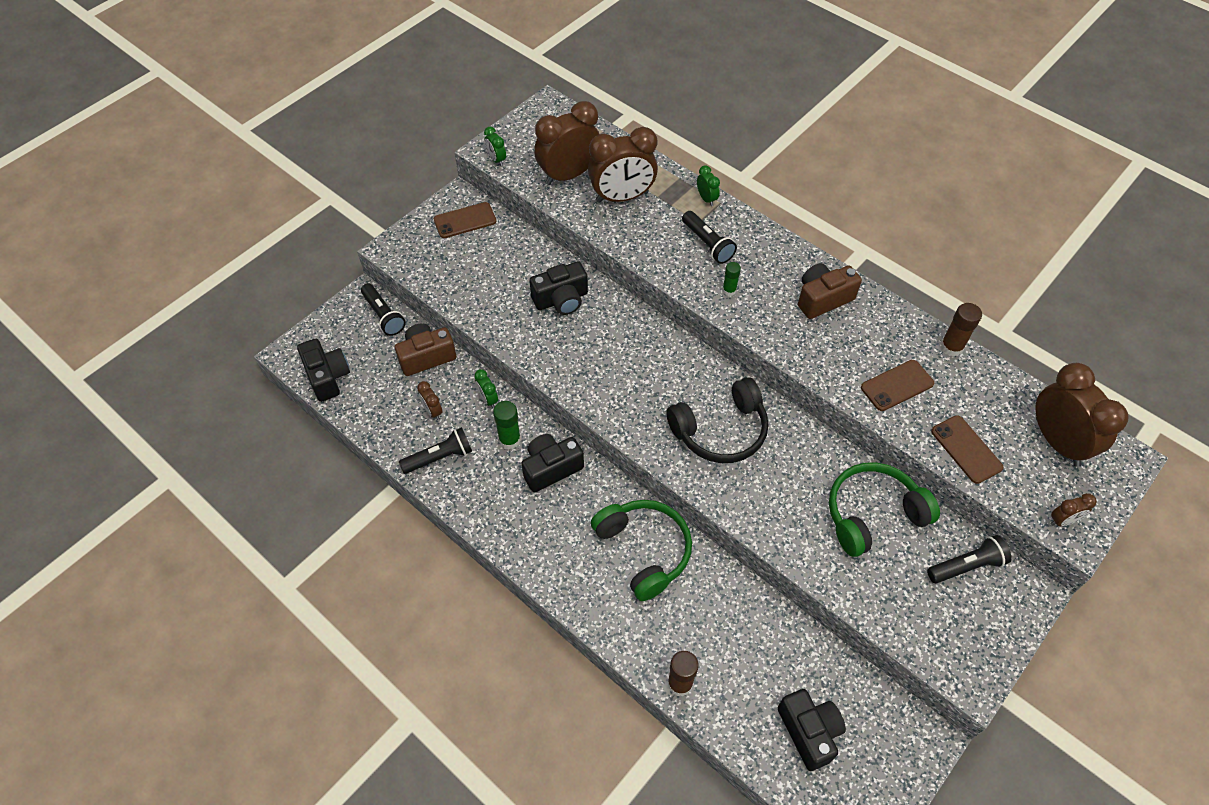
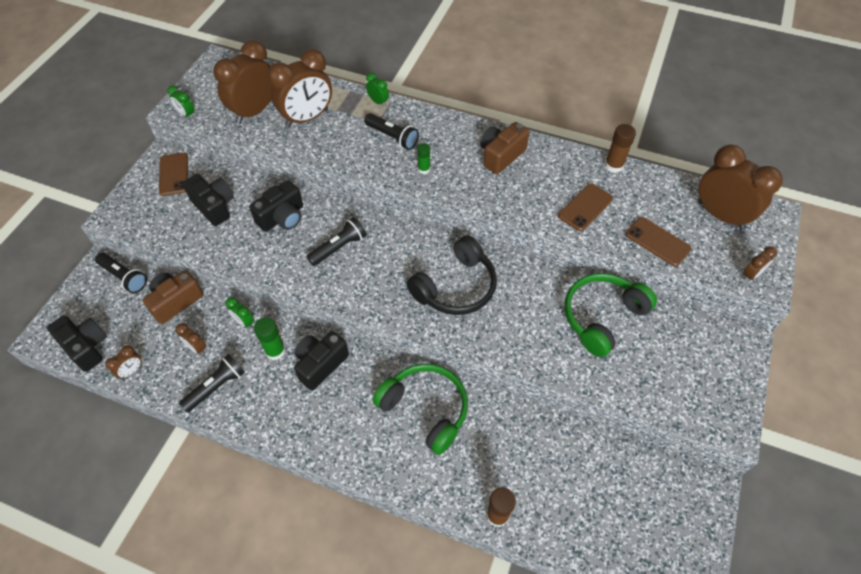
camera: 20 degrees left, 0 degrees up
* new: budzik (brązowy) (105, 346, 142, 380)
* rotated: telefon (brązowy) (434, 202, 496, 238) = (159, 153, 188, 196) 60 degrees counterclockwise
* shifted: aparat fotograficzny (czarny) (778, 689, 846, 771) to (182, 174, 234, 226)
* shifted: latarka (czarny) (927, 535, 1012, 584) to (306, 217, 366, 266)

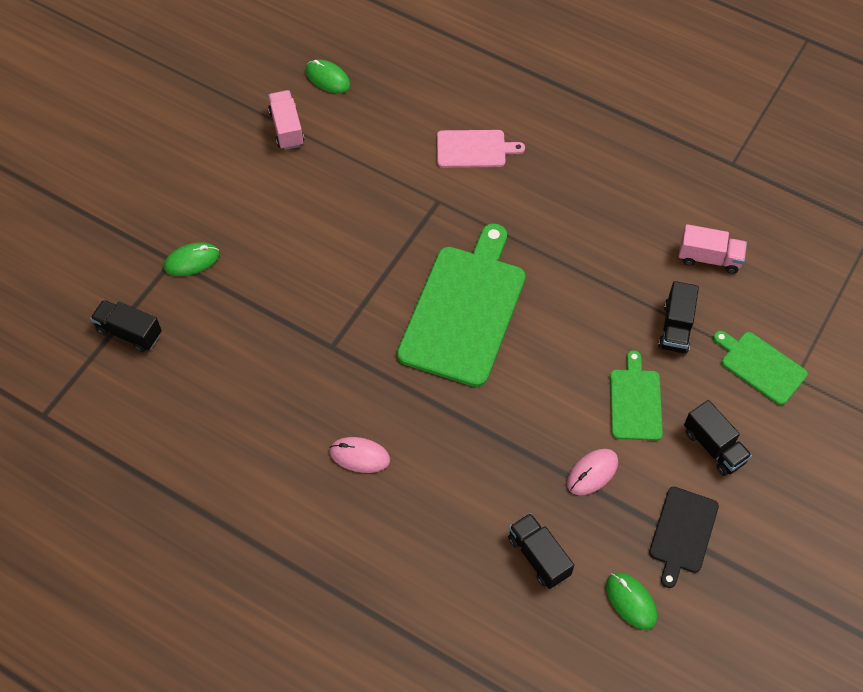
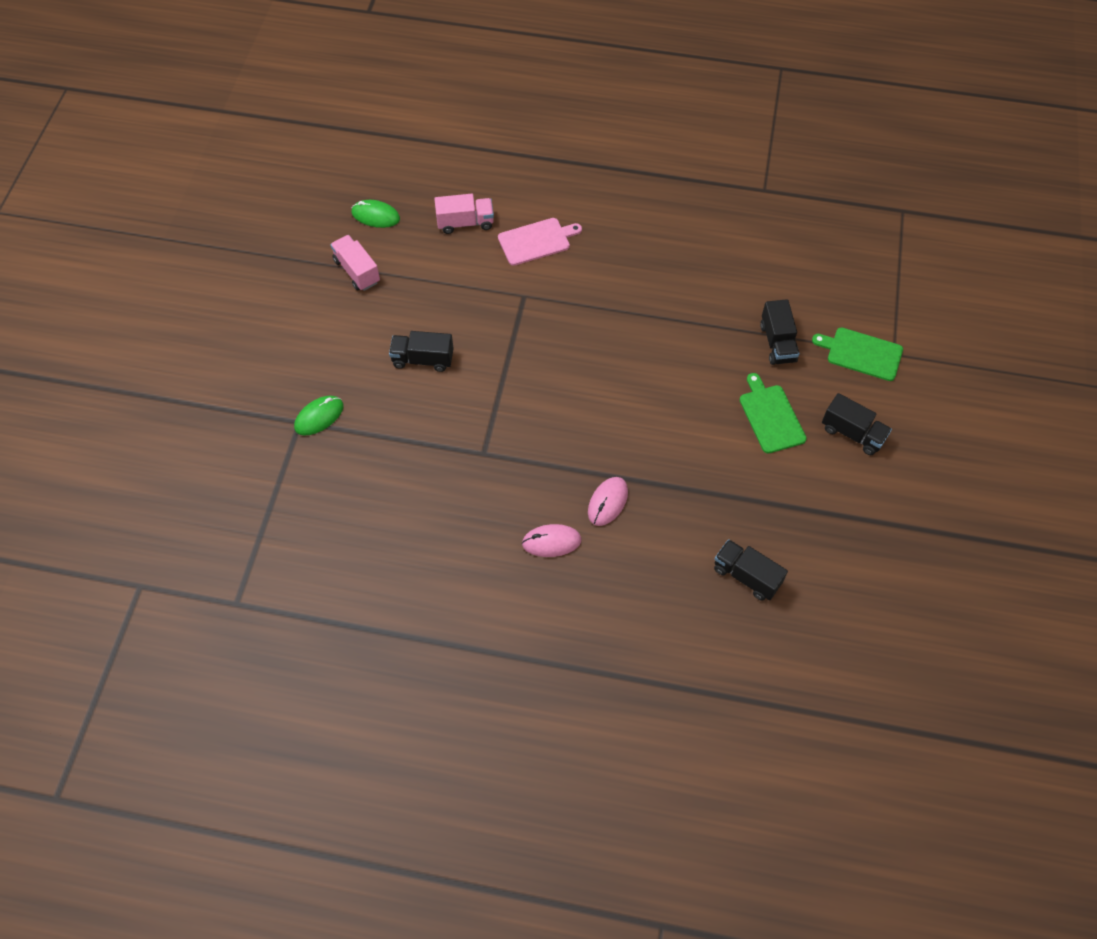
camera: 20 degrees left, 0 degrees up
* shifted: ciężarówka (czarny) (90, 300, 162, 352) to (389, 331, 454, 372)
* shifted: ciężarówka (różowy) (679, 224, 747, 274) to (434, 194, 494, 234)
* shifted: myszka (różowy) (567, 449, 618, 495) to (588, 477, 628, 526)
* gone: deska do krojenia (zielony) (397, 223, 526, 387)
* gone: myszka (zielony) (606, 572, 657, 630)
* gone: deska do krojenia (czarny) (649, 487, 719, 588)

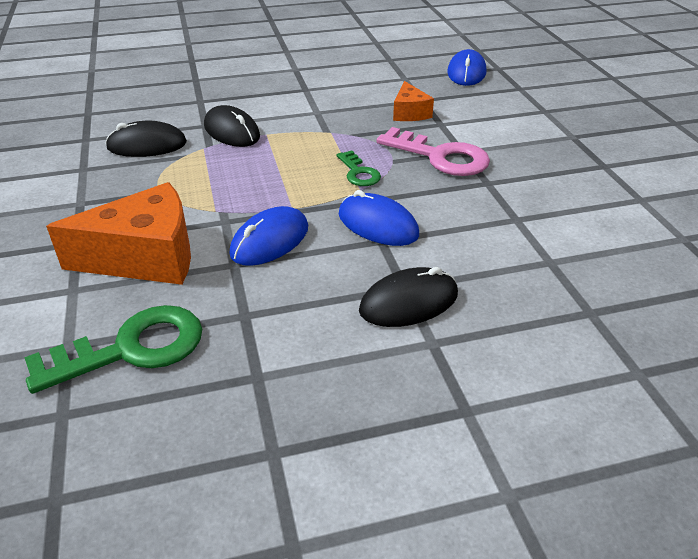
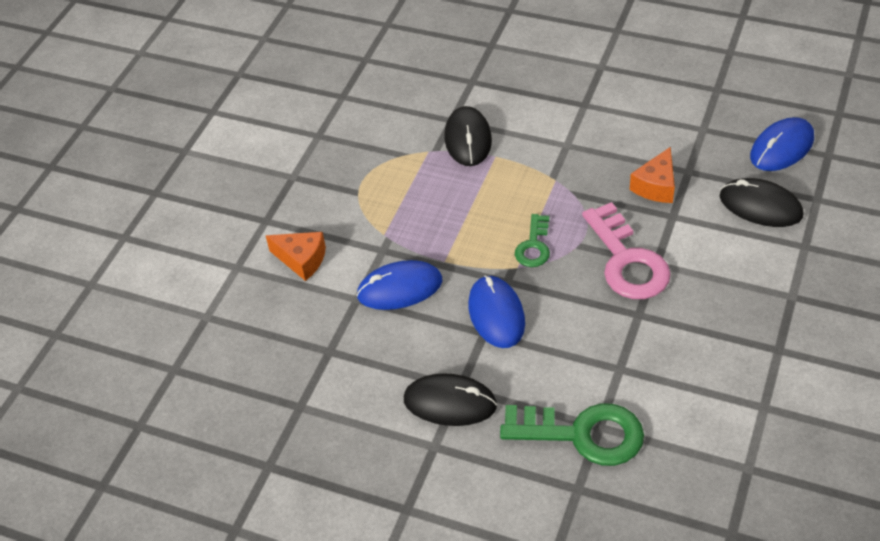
camera: 40 degrees right, 10 degrees up
* scaled: ser (pomarańczowy) (46, 182, 191, 285) = (266, 232, 326, 281) x0.53
* shifted: klucz (zielony) (24, 305, 202, 394) to (500, 403, 644, 466)
* shifted: myszka (czarny) (106, 121, 187, 157) to (720, 178, 803, 227)

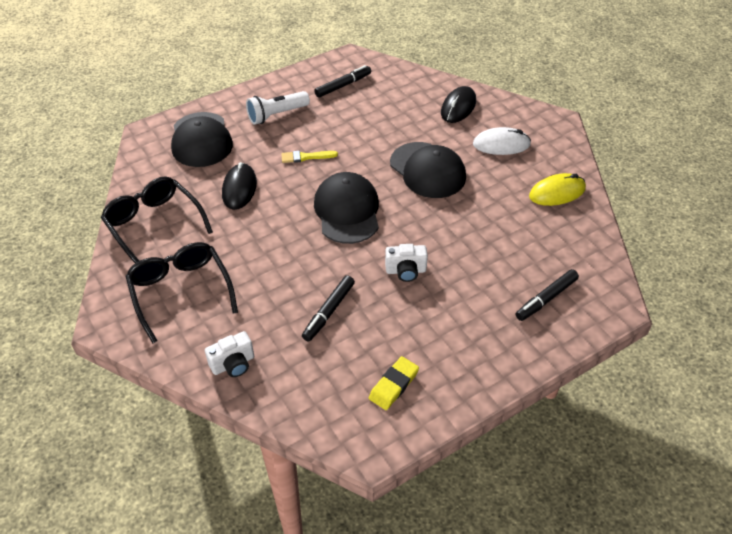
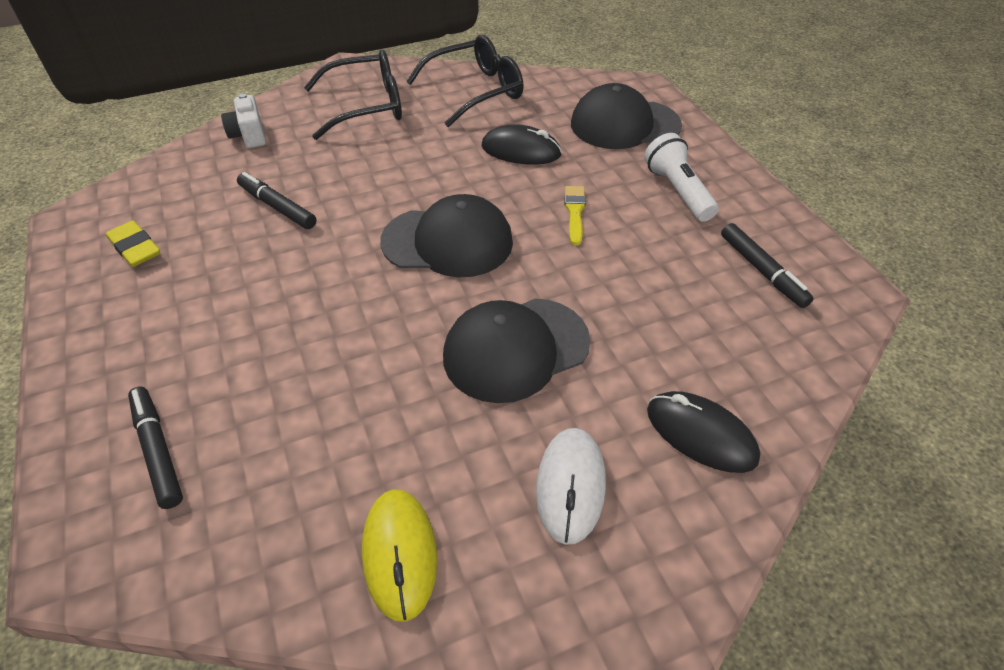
camera: 100 degrees right, 0 degrees up
* gone: aparat fotograficzny (biały) (385, 244, 428, 282)

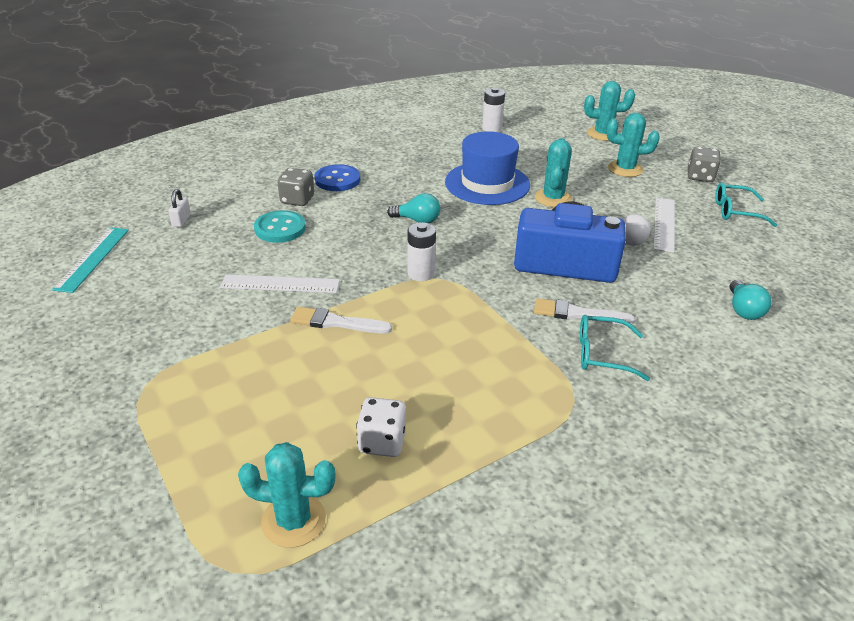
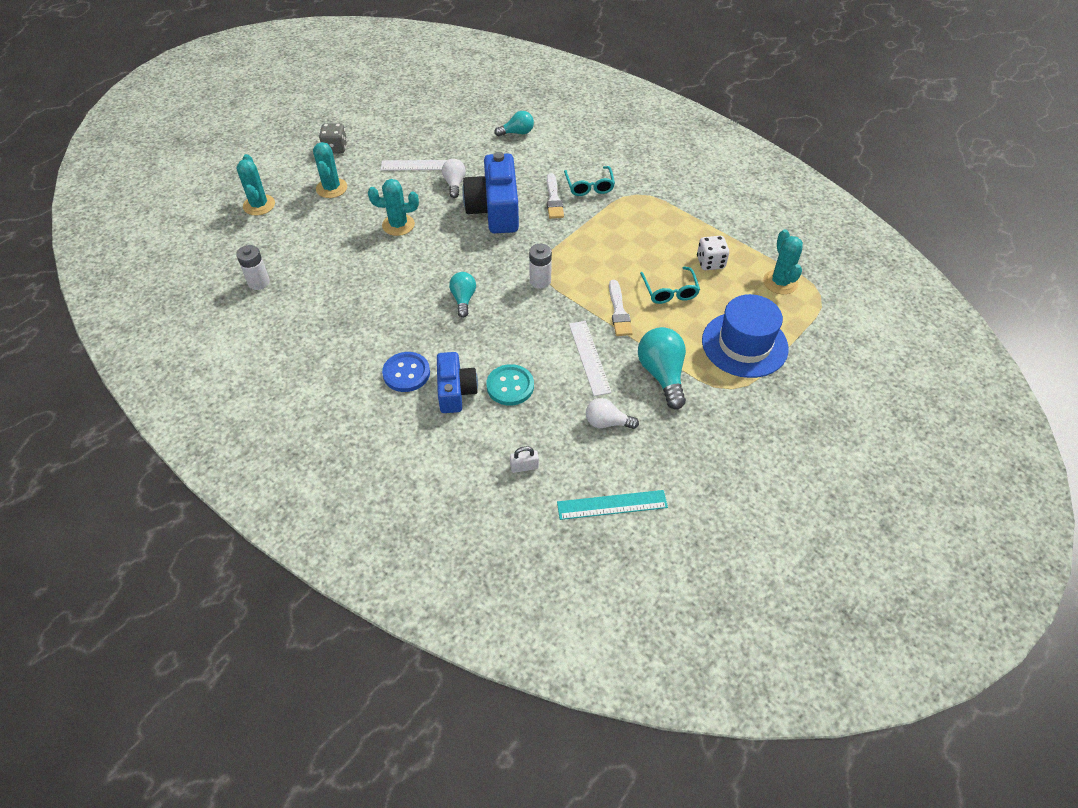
camera: 105 degrees left, 15 degrees up
* swapped: kostka do gry (szary) (277, 168, 314, 206) to aparat fotograficzny (niebieski) (437, 352, 478, 413)
* new: żarówka (biały) (586, 398, 639, 429)
* new: żarówka (turkusowy) (638, 327, 686, 409)
* shifted: okulary (turkusowy) (715, 182, 777, 227) to (640, 266, 700, 304)
* shifted: kapelusz (niebieski) (445, 131, 530, 205) to (702, 294, 789, 378)

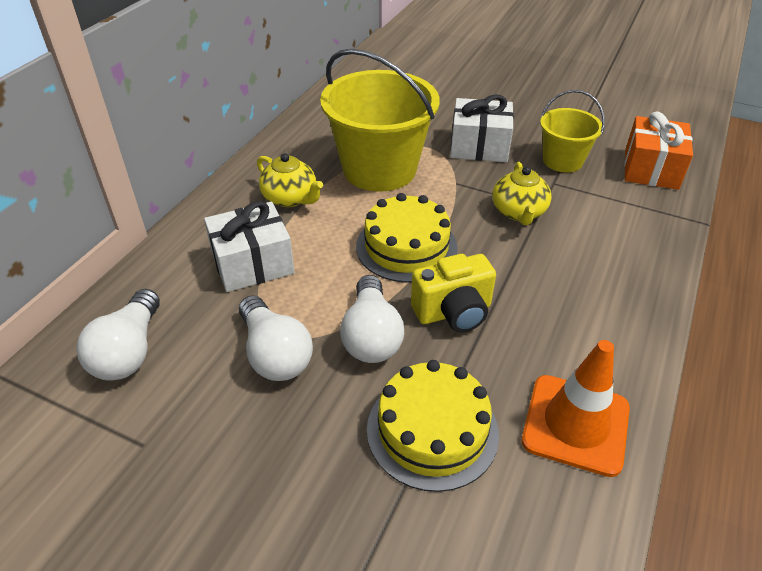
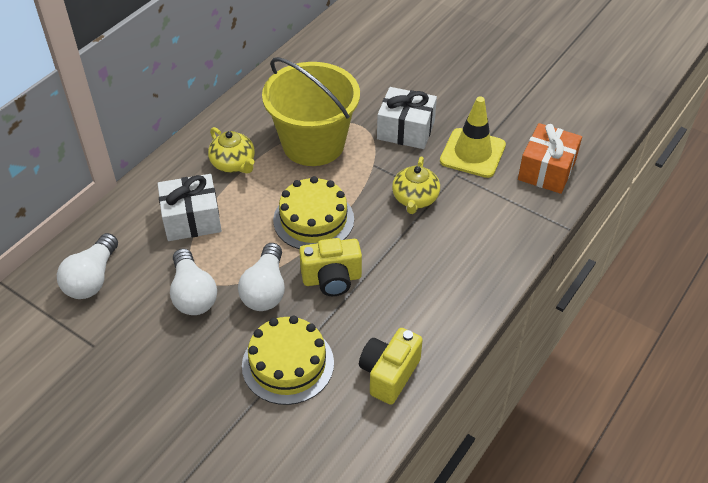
camera: 10 degrees right, 5 degrees up
* swapped: pachołek (pomarańczowy) (522, 340, 630, 477) to aparat fotograficzny (żółty) (359, 328, 423, 405)
* swapped: wiadro (żółty) (540, 90, 605, 173) to pachołek (żółty) (440, 96, 506, 178)

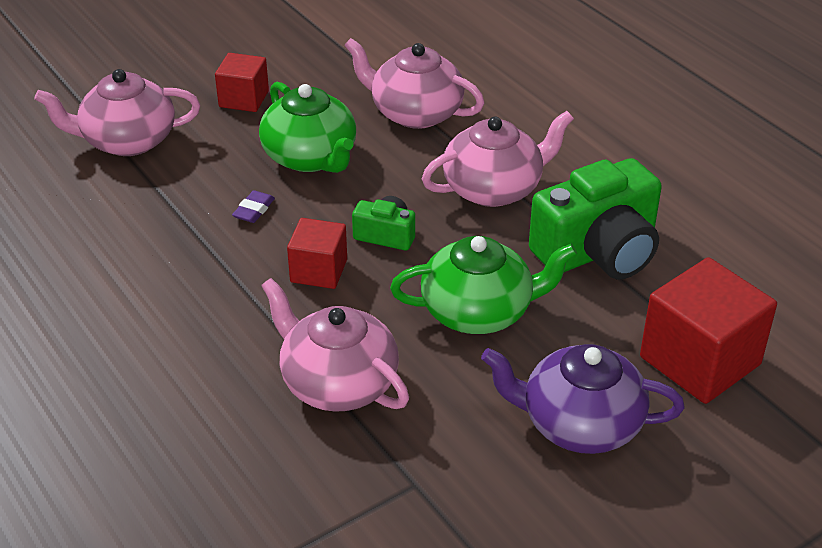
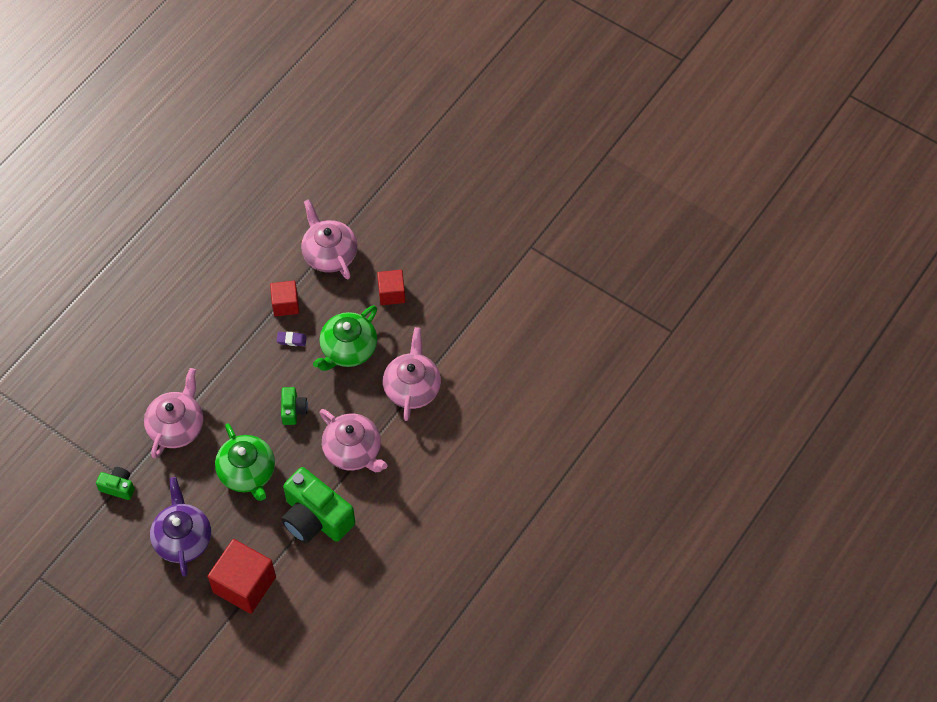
camera: 70 degrees right, 20 degrees up
* new: aparat fotograficzny (zielony) (96, 467, 135, 500)
* shifted: sześcian (czerwony) (287, 218, 347, 289) to (270, 281, 299, 317)

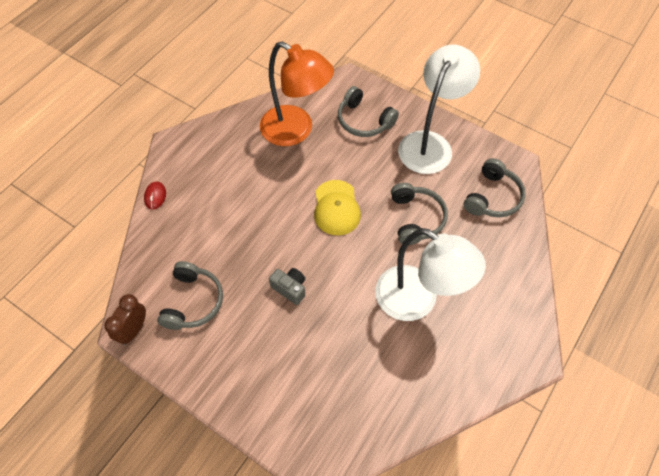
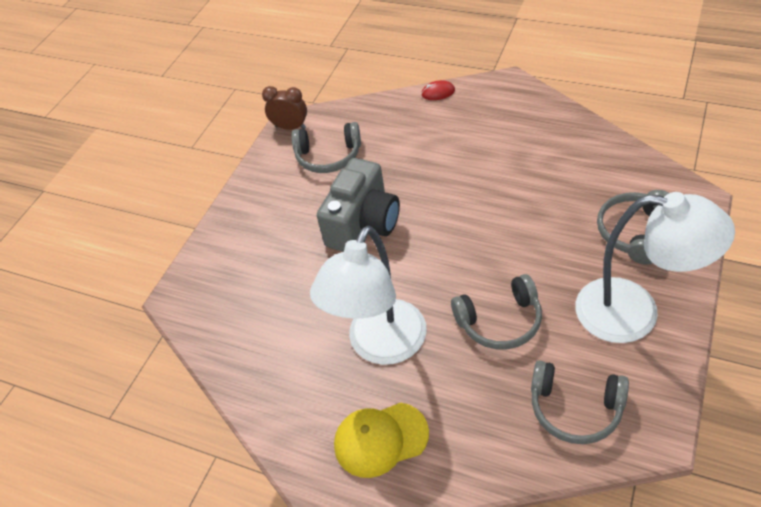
camera: 85 degrees right, 10 degrees down
* scaled: aparat fotograficzny (szary) (269, 268, 305, 305) = (317, 158, 400, 252) x2.05
* shifted: czapka (żółty) (314, 180, 361, 235) to (334, 403, 429, 478)
* gone: lampka (pomarańczowy) (260, 42, 334, 146)

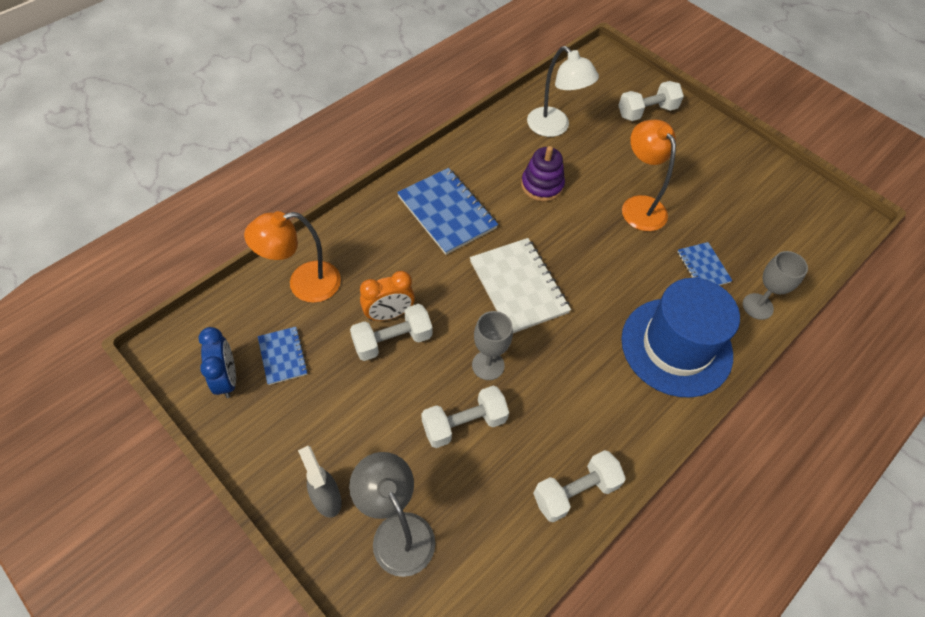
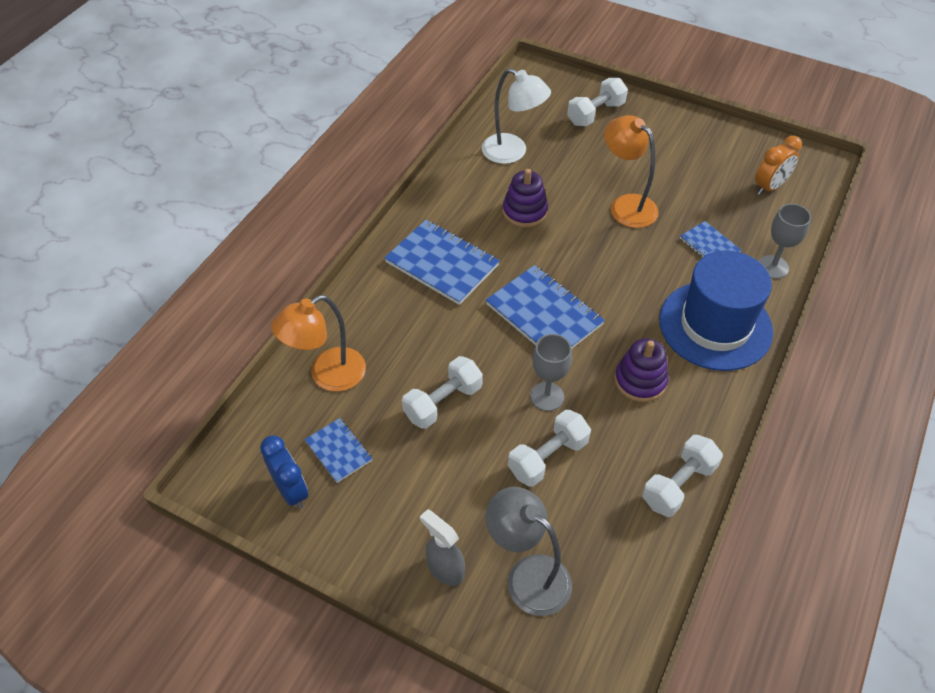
camera: 15 degrees left, 5 degrees down
* repainted: zeszyt (biały) (470, 238, 571, 333) to zeszyt (niebieski) (486, 265, 605, 348)
* new: zabawka nakładanka (fioletowy) (614, 338, 669, 402)
* shifted: budzik (pomarańczowy) (360, 271, 415, 321) to (755, 136, 802, 195)

